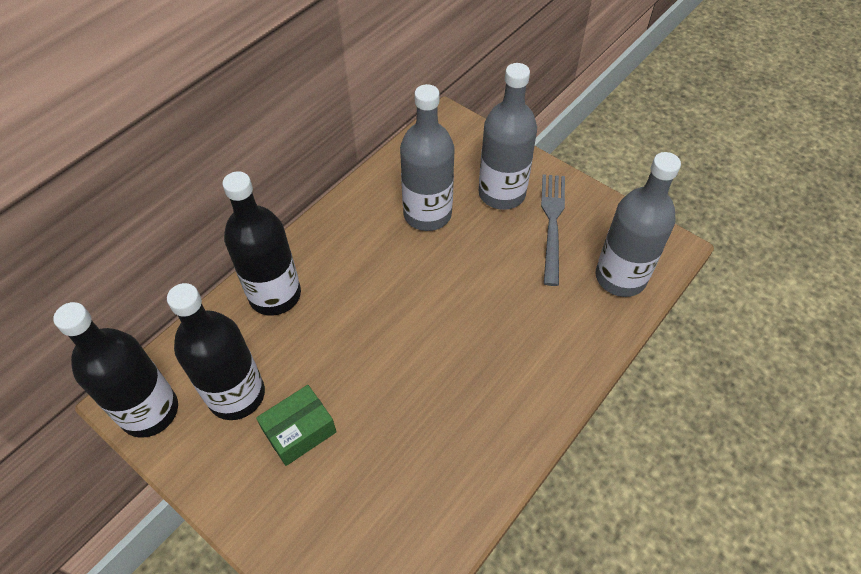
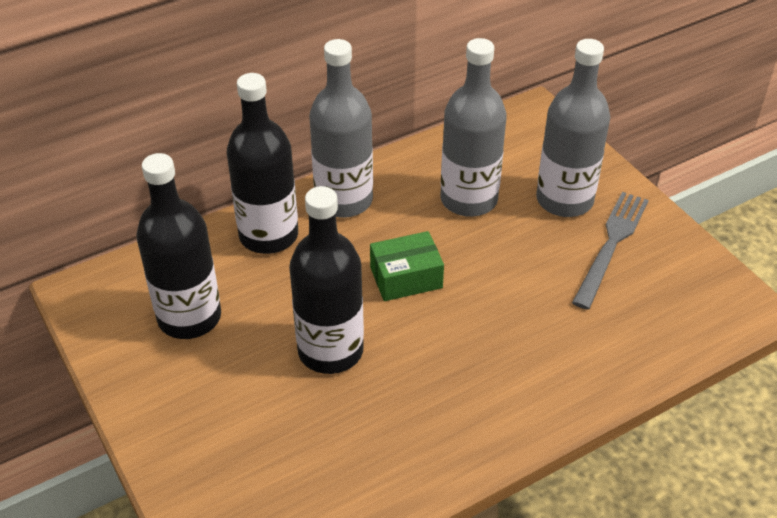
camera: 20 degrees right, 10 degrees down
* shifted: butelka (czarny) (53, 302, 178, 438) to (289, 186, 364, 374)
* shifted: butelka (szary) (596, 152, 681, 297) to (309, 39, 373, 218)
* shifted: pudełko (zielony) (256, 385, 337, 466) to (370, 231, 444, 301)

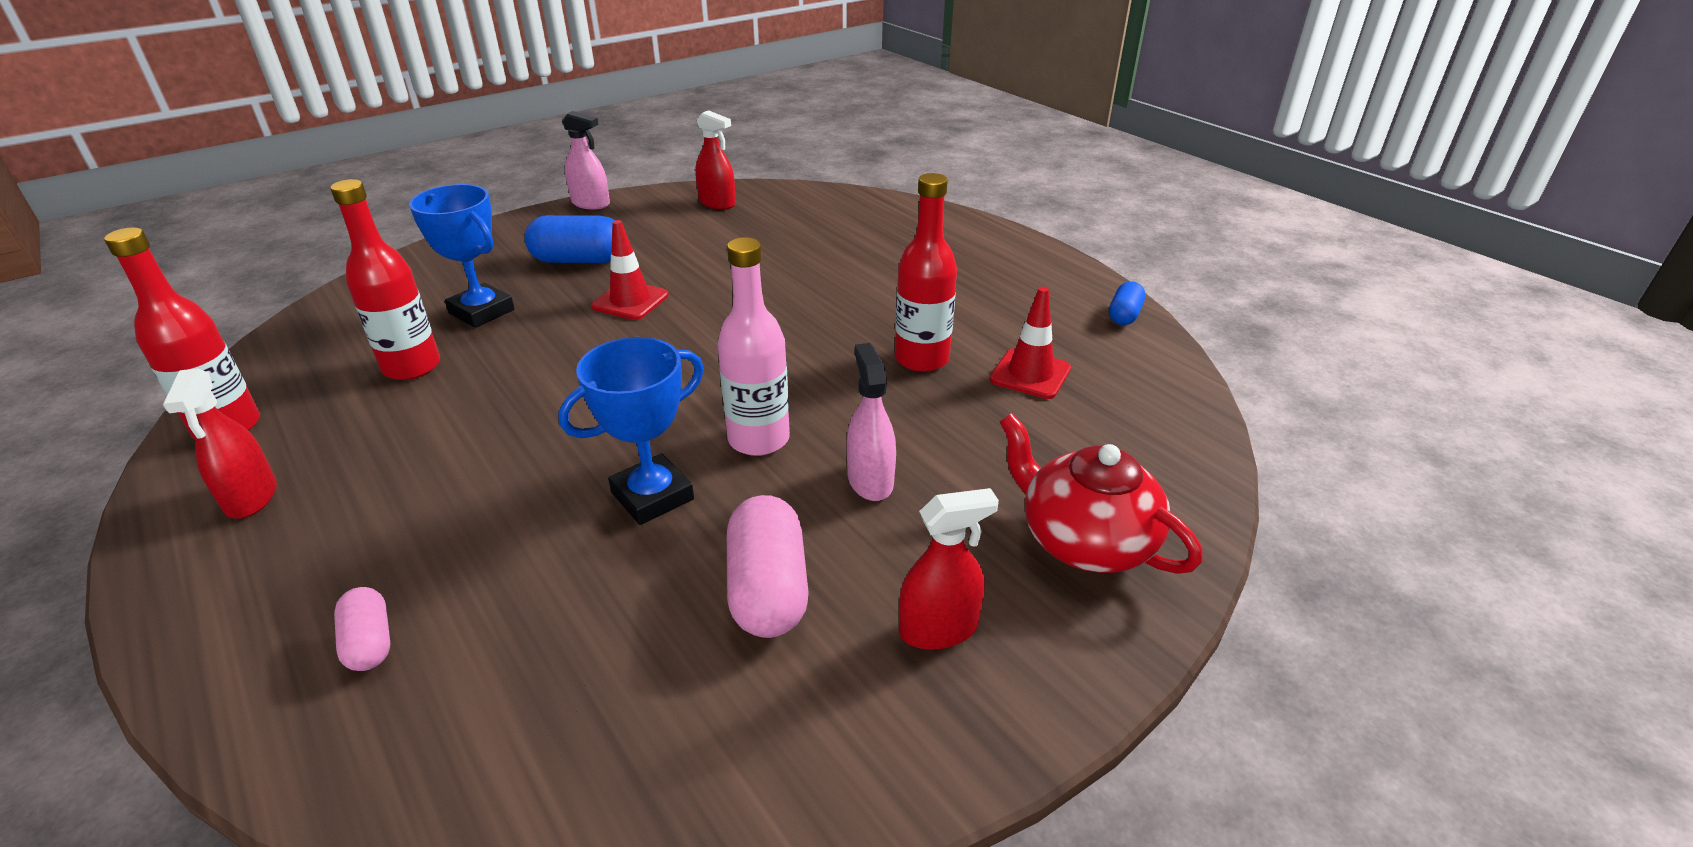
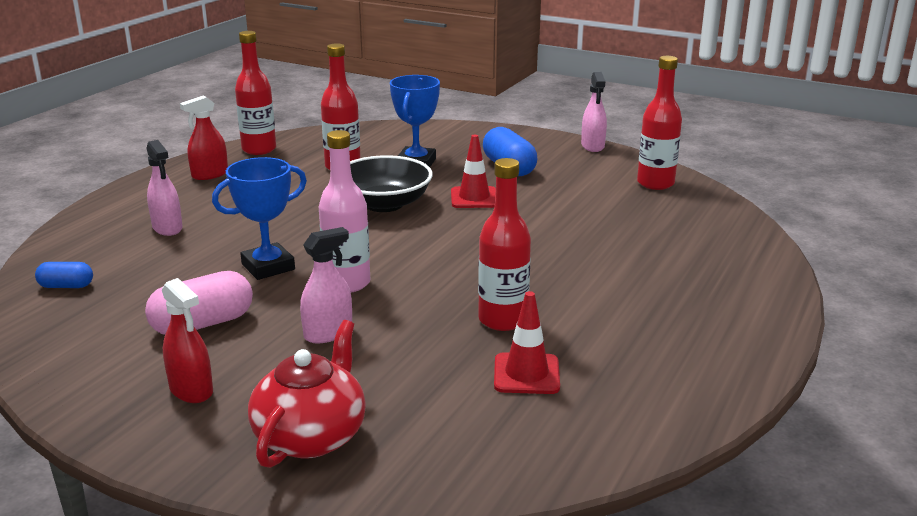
camera: 65 degrees right, 10 degrees down
* shifted: kapsułka (niebieski) (1109, 281, 1145, 325) to (35, 262, 93, 288)
* new: spryskiwacz (różowy) (147, 140, 183, 236)
* rotated: puchar (niebieski) (558, 337, 704, 525) = (212, 157, 307, 280) 60 degrees counterclockwise
* new: miska (czarny) (350, 155, 433, 212)
* swapped: spryskiwacz (czerwony) (695, 110, 736, 210) to butelka (czerwony) (637, 56, 682, 190)
* gone: kapsułka (różowy) (334, 587, 390, 671)

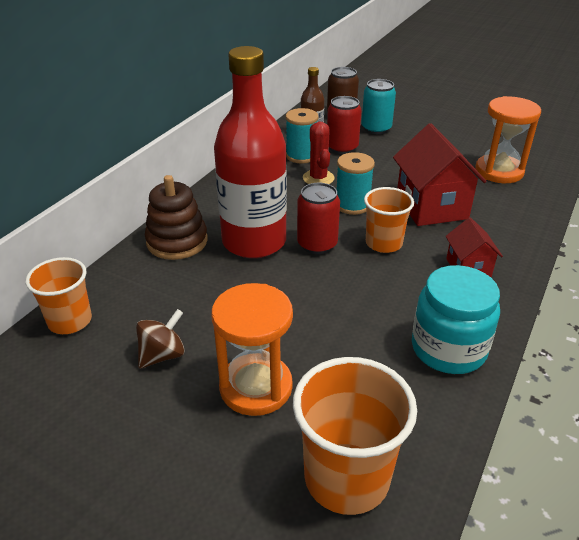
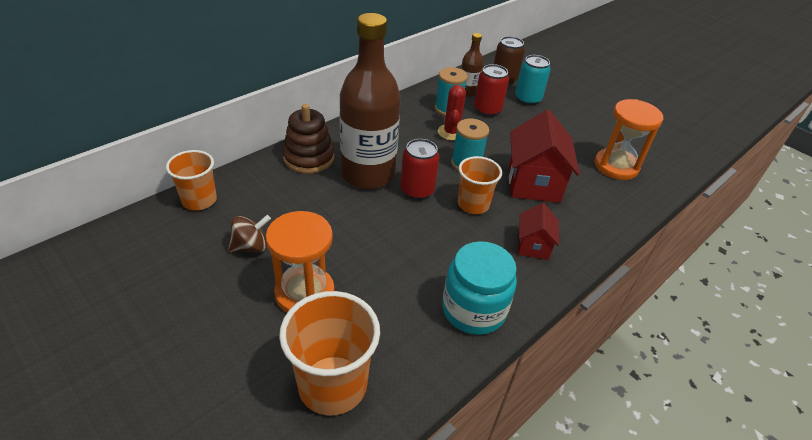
camera: 15 degrees right, 5 degrees up
* repainted: butelka (czerwony) (214, 46, 287, 258) to butelka (brązowy) (339, 13, 401, 189)

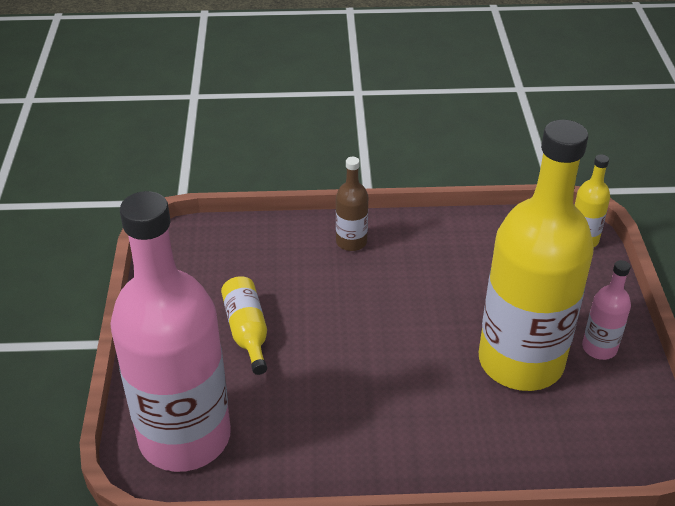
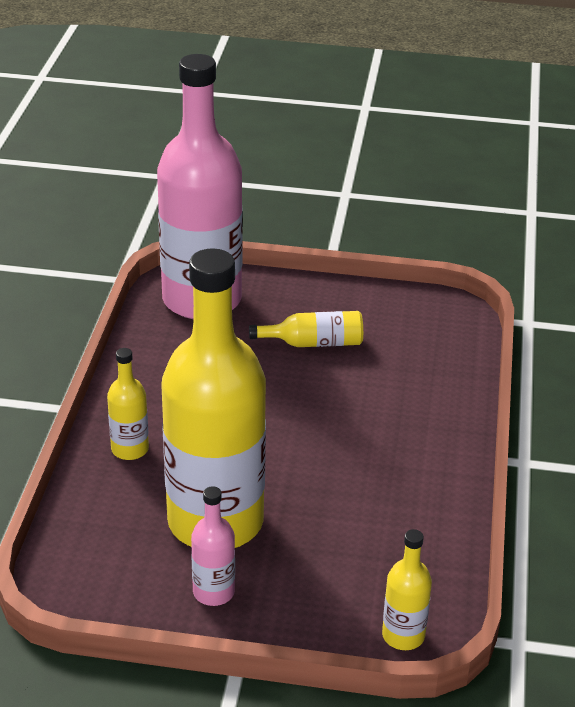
camera: 100 degrees right, 5 degrees down
* new: butelka (żółty) (107, 348, 149, 460)
* gone: butelka (brązowy) (336, 157, 368, 251)

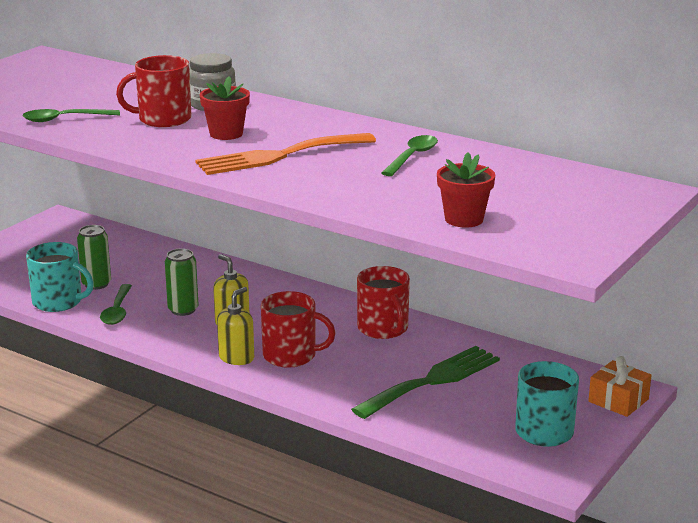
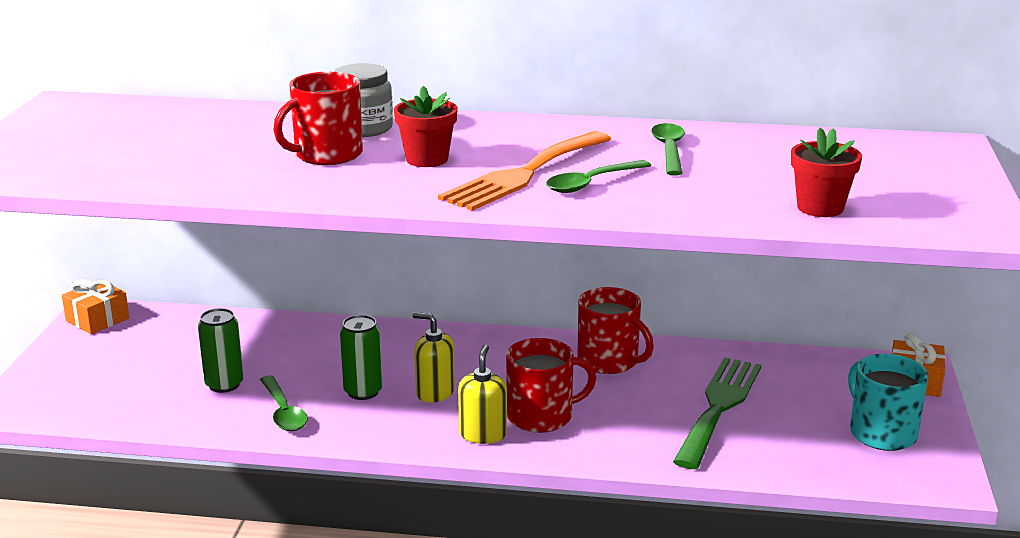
camera: 25 degrees left, 0 degrees up
* new: prezent (pomarańczowy) (62, 279, 129, 334)
* shifted: łyżka (zielony) (22, 109, 120, 122) to (546, 160, 651, 193)
* gone: kubek (turkusowy) (26, 242, 94, 312)

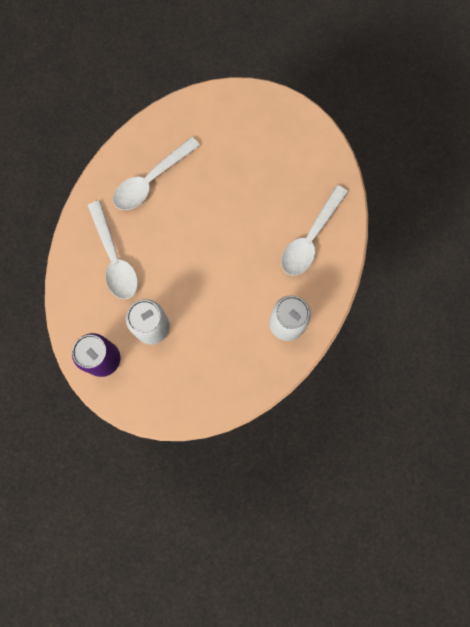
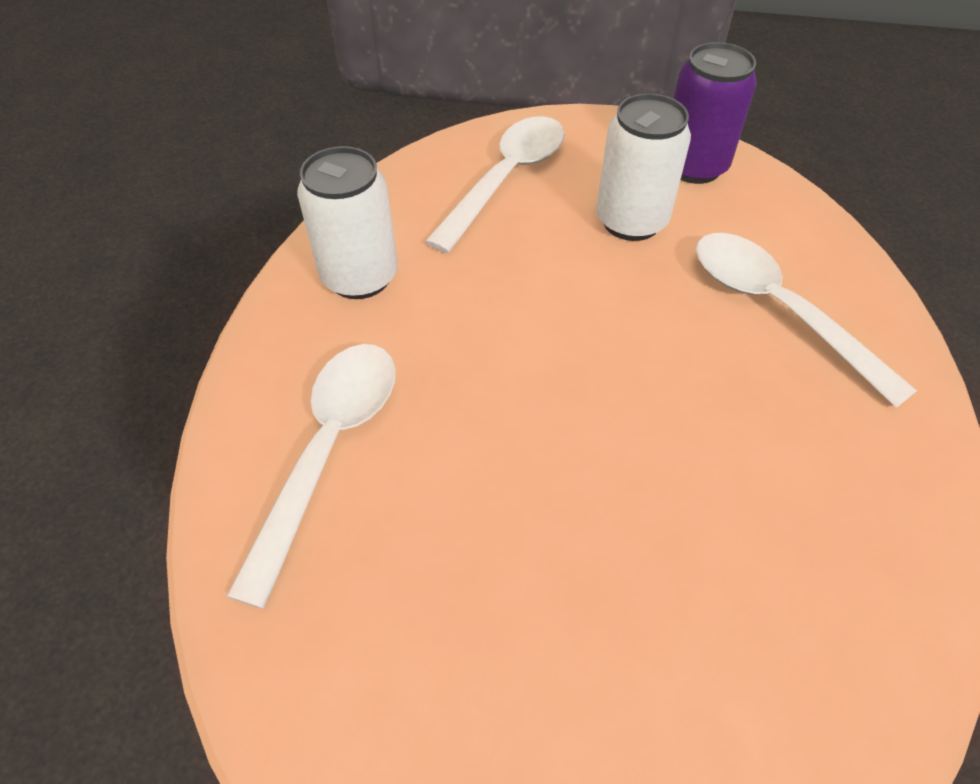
camera: 165 degrees right, 25 degrees down
* shifted: łyżka (biały) (113, 137, 200, 210) to (425, 116, 565, 253)

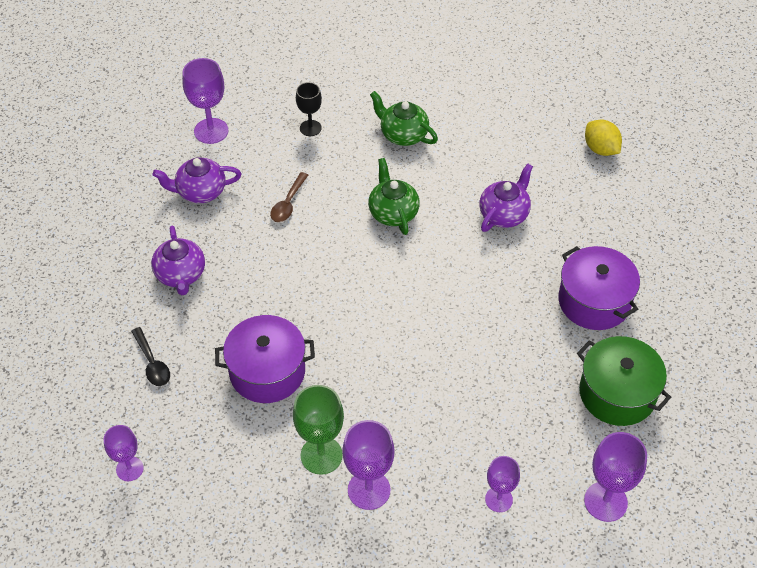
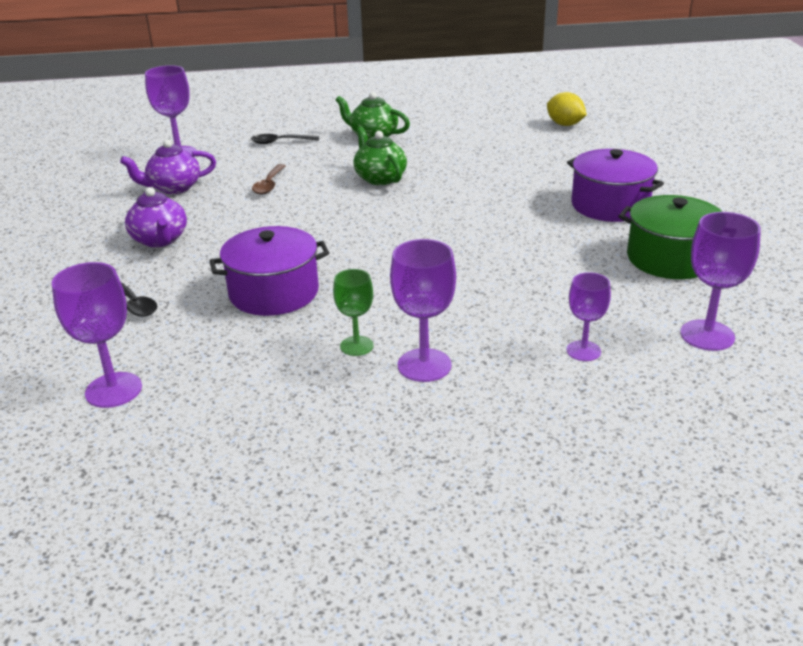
camera: 10 degrees left, 20 degrees down
* scaled: kielich (fioletowy) (104, 425, 144, 481) = (52, 262, 142, 408) x1.56
* swapped: kielich (czarny) (296, 82, 322, 136) to łyżka (czarny) (251, 134, 319, 144)
* scaled: kielich (zielony) (293, 385, 344, 475) = (333, 269, 374, 356) x0.64
* gone: imbryk (fioletowy) (479, 163, 533, 232)

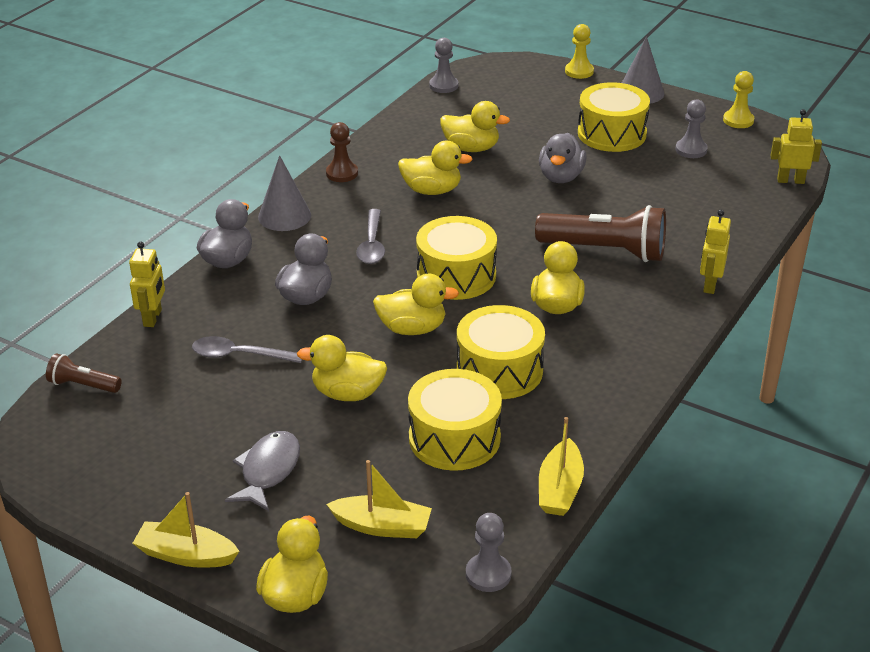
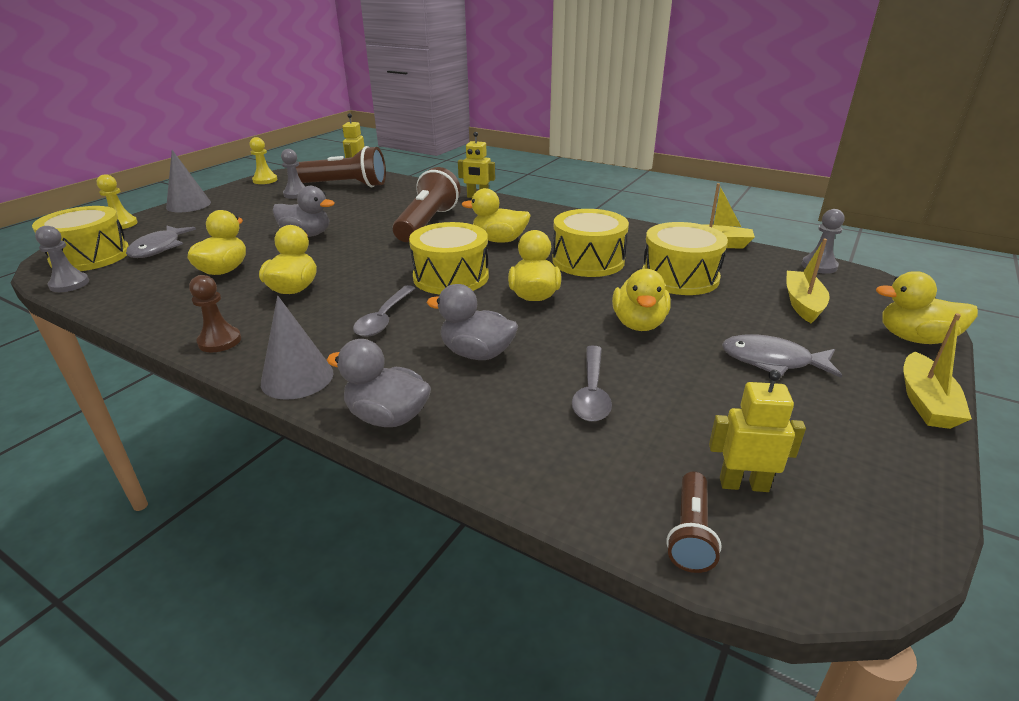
camera: 90 degrees left, 5 degrees down
* shifted: bęben (żółty) (578, 82, 650, 152) to (32, 206, 129, 271)
* new: ryba (szary) (126, 226, 196, 258)
* new: latarka (brązowy) (296, 146, 386, 187)
* rotated: łyżka (szary) (356, 209, 385, 264) = (353, 285, 416, 337) 105 degrees clockwise
* shifted: robot (żółty) (129, 242, 165, 327) to (709, 370, 806, 492)

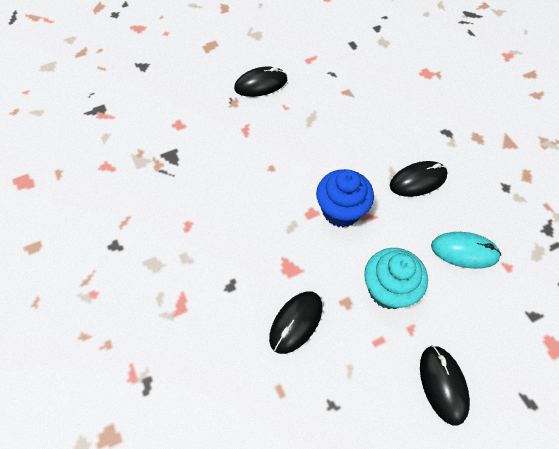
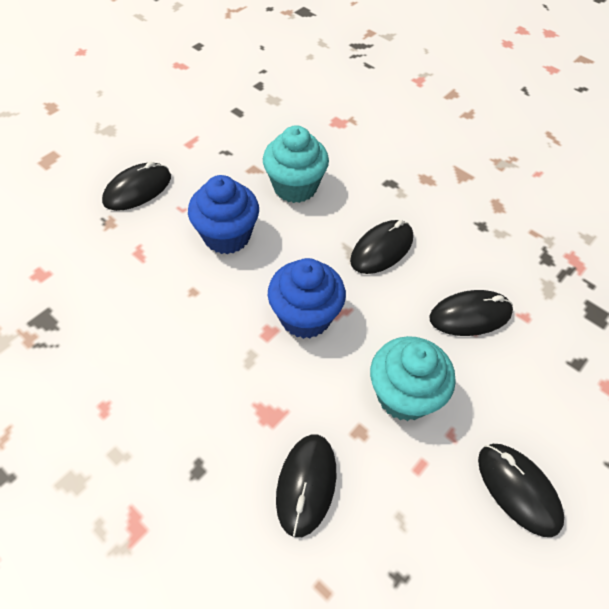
camera: 25 degrees left, 5 degrees down
* new: muffinka (niebieski) (188, 175, 259, 254)
* new: muffinka (turkusowy) (263, 125, 329, 203)
* repainted: myszka (turkusowy) (431, 232, 501, 269) to myszka (czarny) (429, 290, 513, 336)

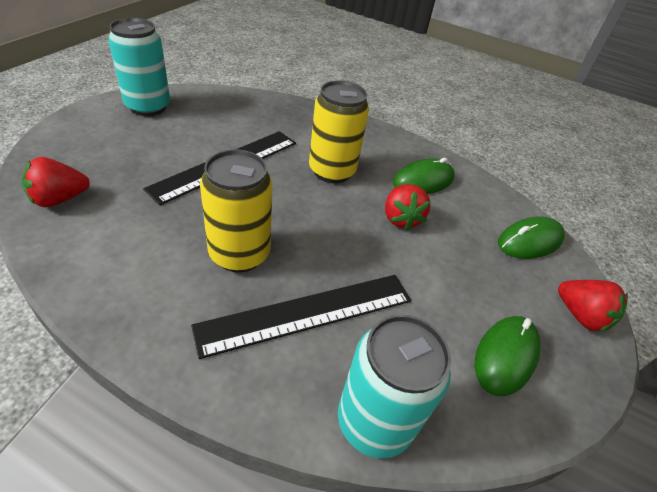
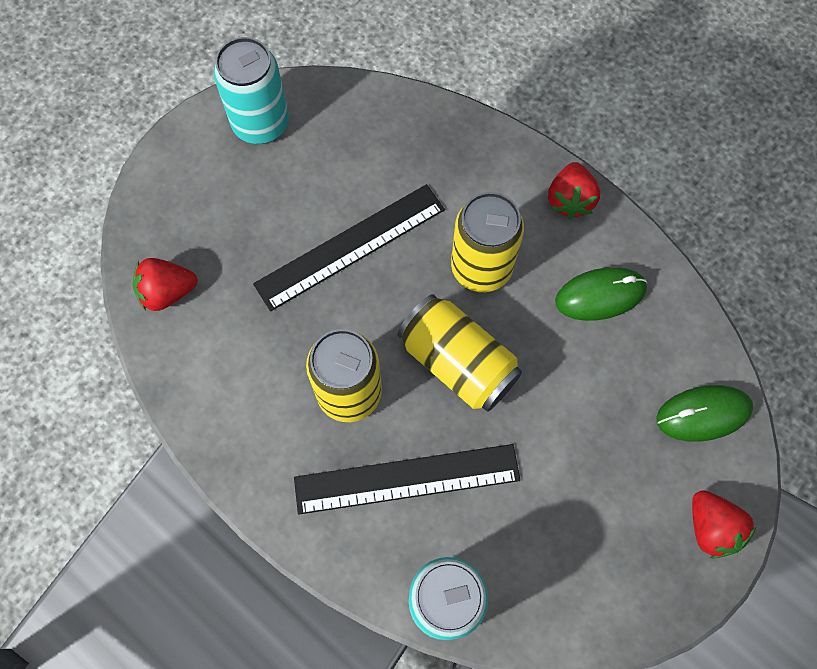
camera: 20 degrees right, 25 degrees up
* new: puszka (żółty) (398, 294, 522, 412)
* shifted: truskawka (czerwony) (385, 184, 431, 231) to (548, 162, 600, 219)
* gone: myszka (zielony) (475, 316, 541, 396)

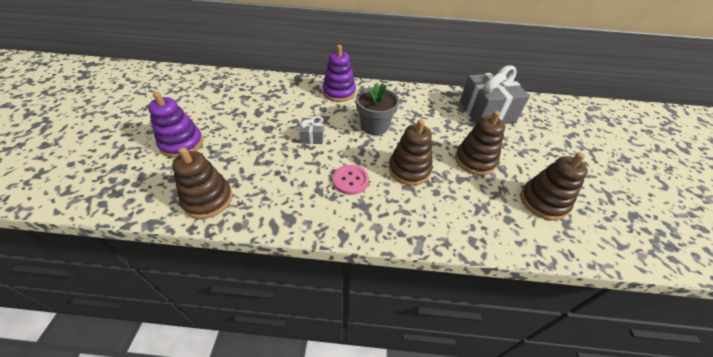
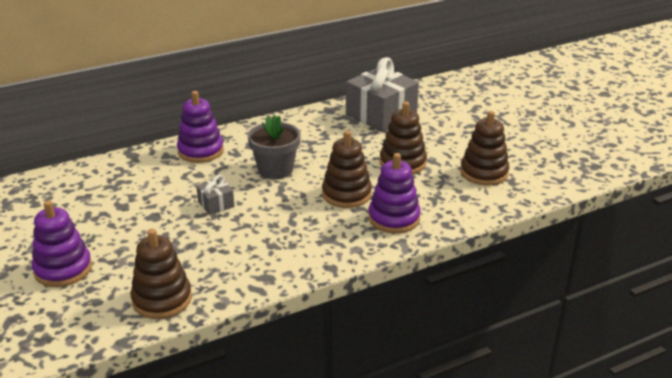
camera: 30 degrees left, 15 degrees down
* new: zabawka nakładanka (fioletowy) (368, 153, 421, 234)
* gone: guzik (różowy) (333, 165, 369, 195)

